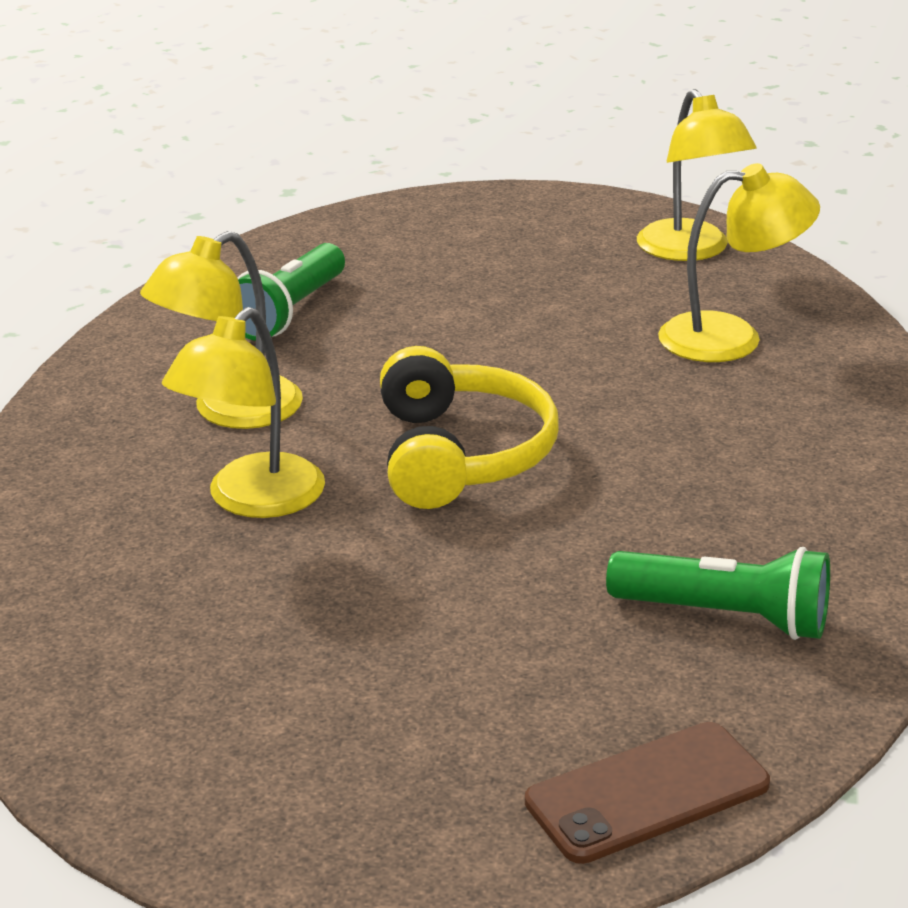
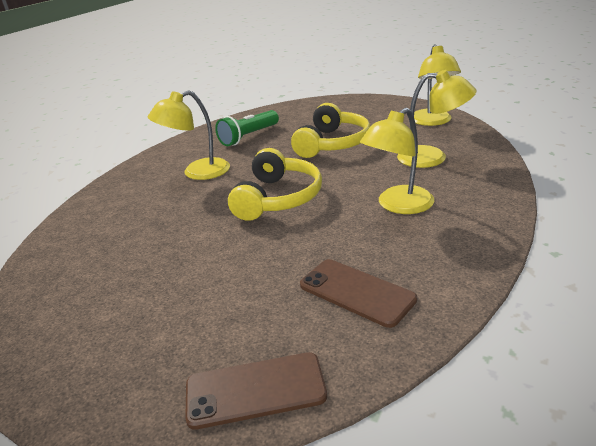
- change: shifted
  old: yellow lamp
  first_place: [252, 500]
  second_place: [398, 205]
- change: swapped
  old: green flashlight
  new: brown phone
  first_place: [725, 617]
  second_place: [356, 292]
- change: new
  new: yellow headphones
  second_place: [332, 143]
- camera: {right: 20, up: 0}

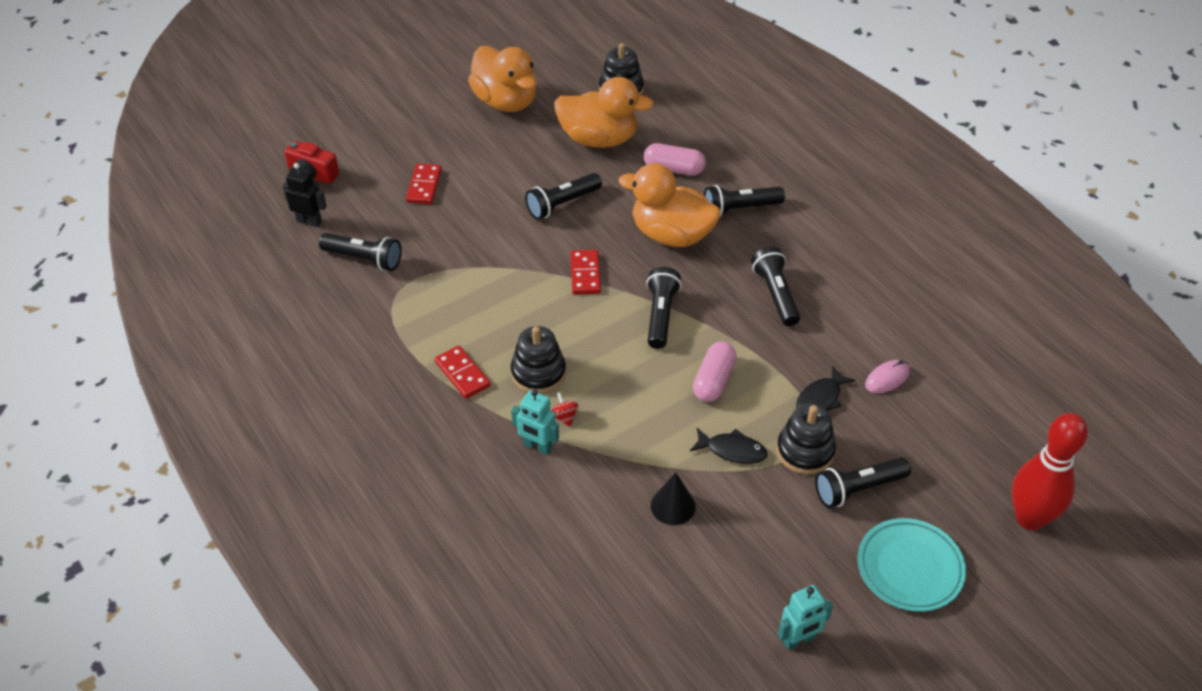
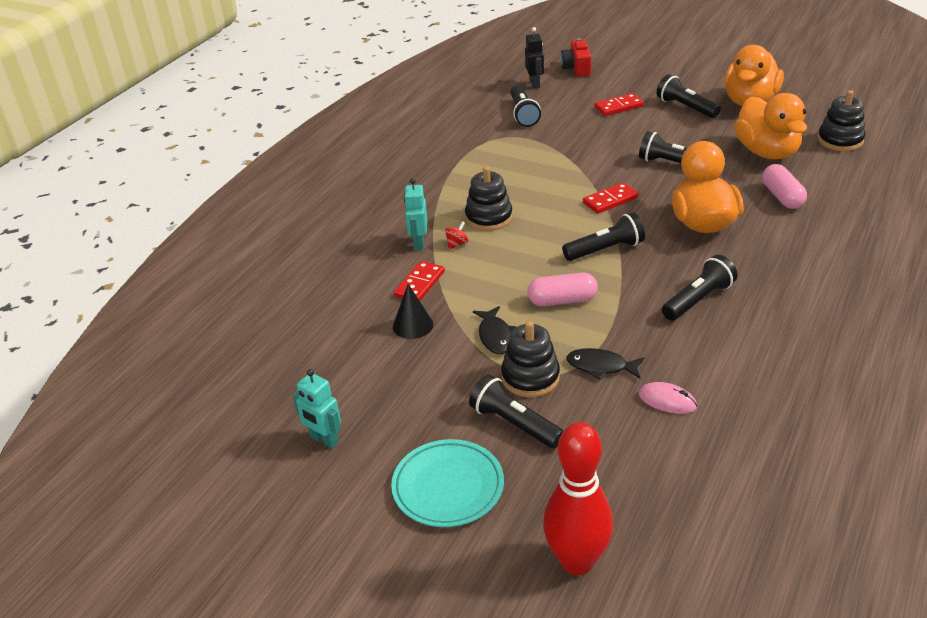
- change: shifted
  old: red domino
  first_place: [462, 374]
  second_place: [419, 284]
- change: shifted
  old: black flashlight
  first_place: [740, 209]
  second_place: [686, 107]
- camera: {right: 65, up: -10}

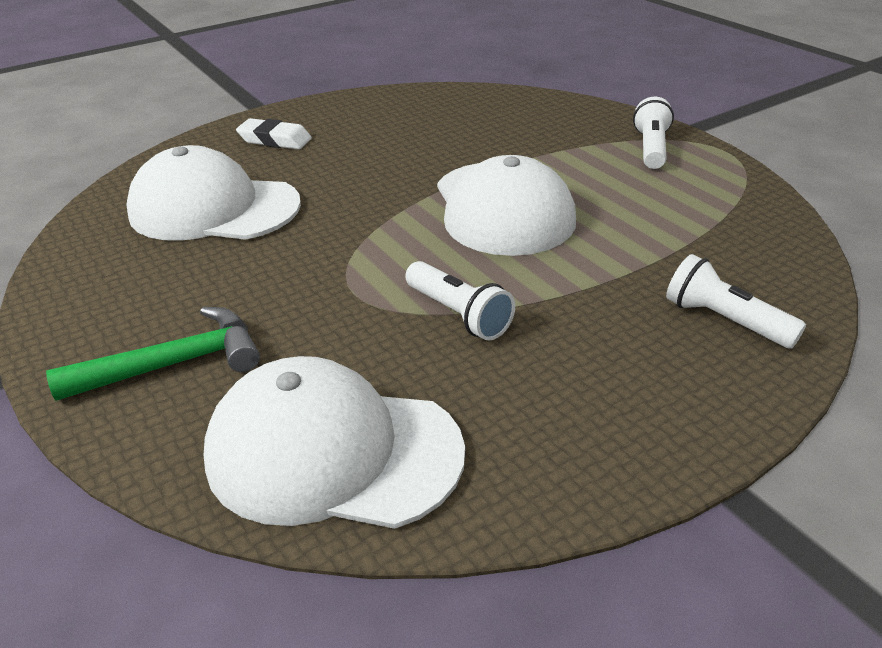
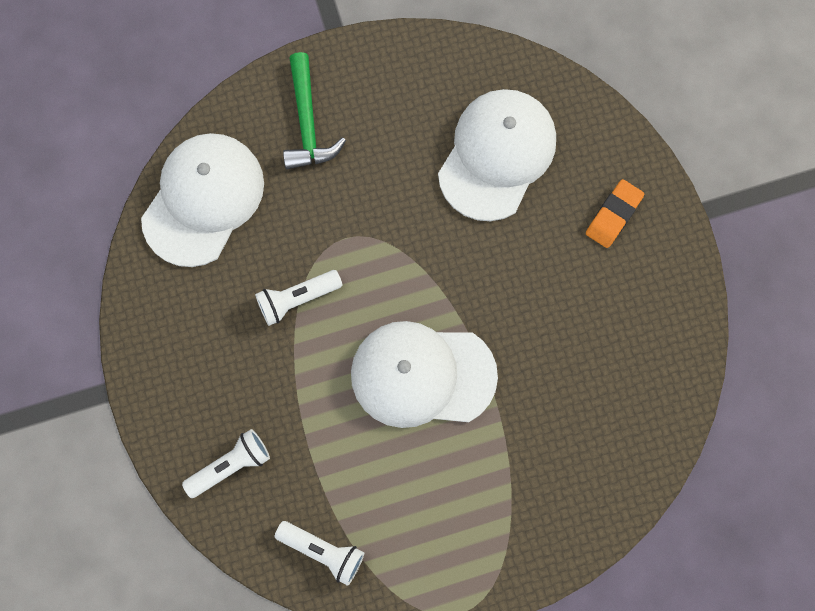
- change: repainted
  old: white eraser
  new: orange eraser
  first_place: [275, 140]
  second_place: [613, 215]
- change: shifted
  old: white flashlight
  first_place: [651, 148]
  second_place: [323, 551]
- camera: {right: 105, up: 40}

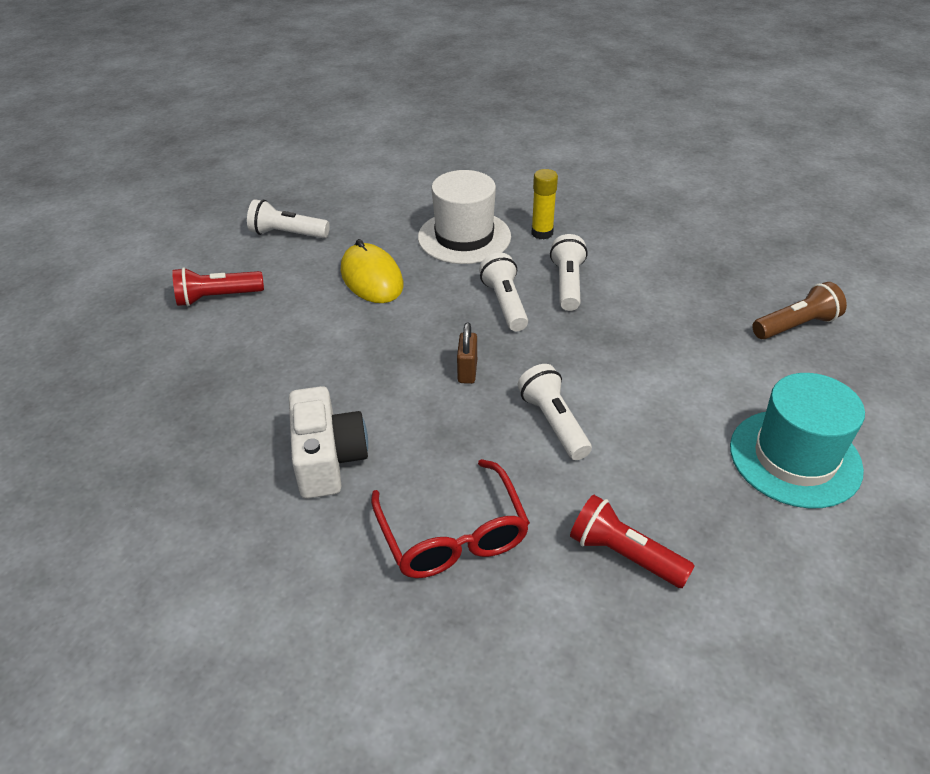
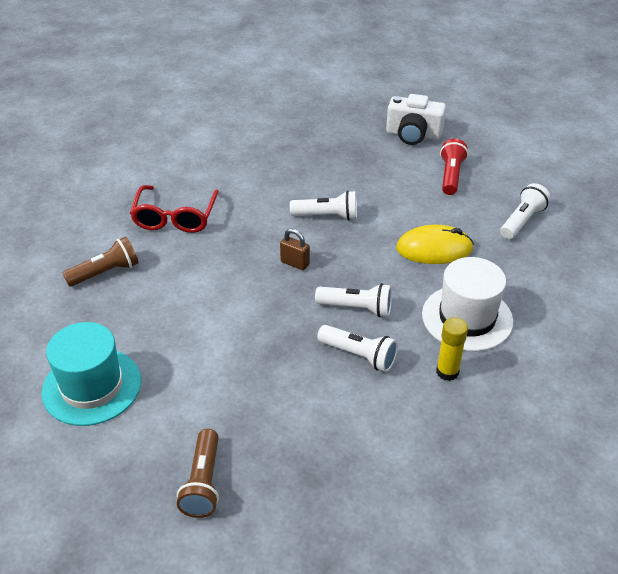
- change: shifted
  old: white camera
  first_place: [328, 459]
  second_place: [413, 135]
- change: rotated
  old: red glasses
  first_place: [453, 534]
  second_place: [175, 217]
  degrees: -90
- change: shifted
  old: white flashlight
  first_place: [553, 422]
  second_place: [327, 216]
- change: repainted
  old: red flashlight
  new: brown flashlight
  first_place: [624, 554]
  second_place: [106, 272]
- camera: {right: 115, up: 0}

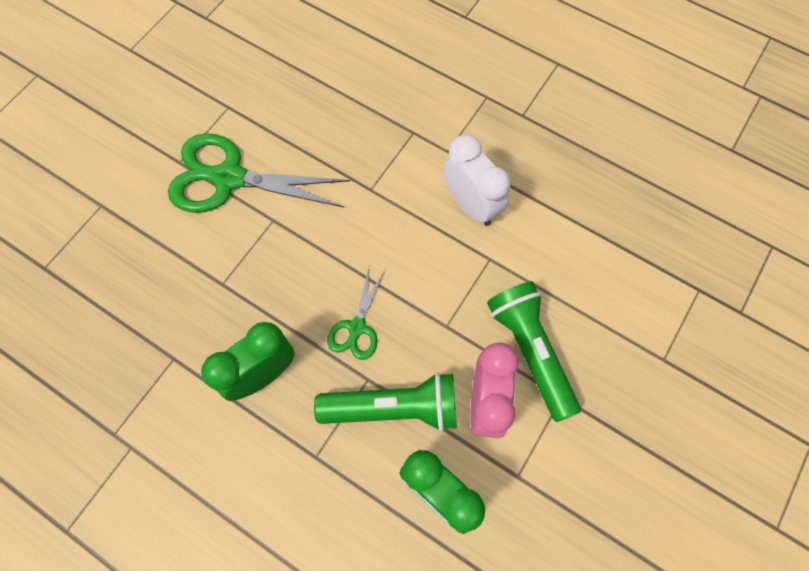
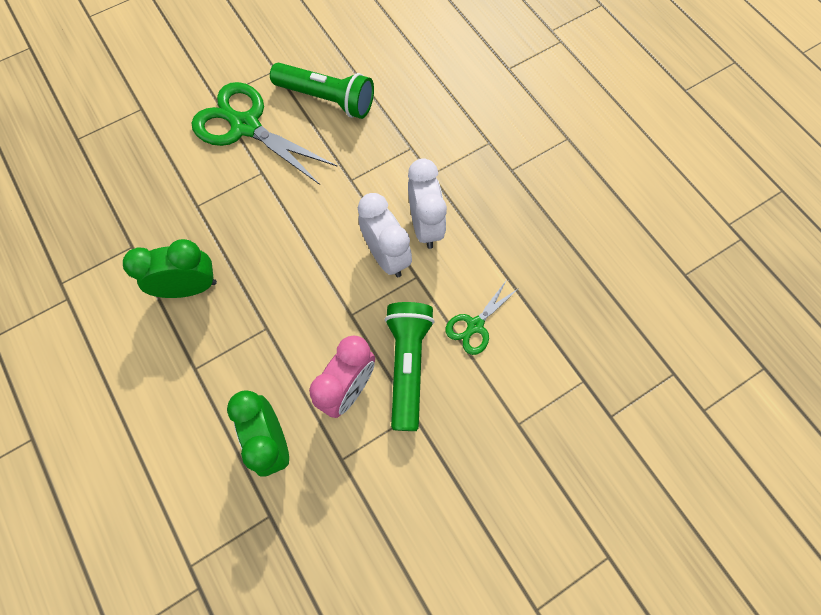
- change: shifted
  old: green flashlight
  first_place: [394, 408]
  second_place: [327, 99]
- change: shifted
  old: green scissors
  first_place: [357, 327]
  second_place: [475, 325]
- change: new
  new: white clock
  second_place: [386, 256]
- camera: {right: 25, up: 0}

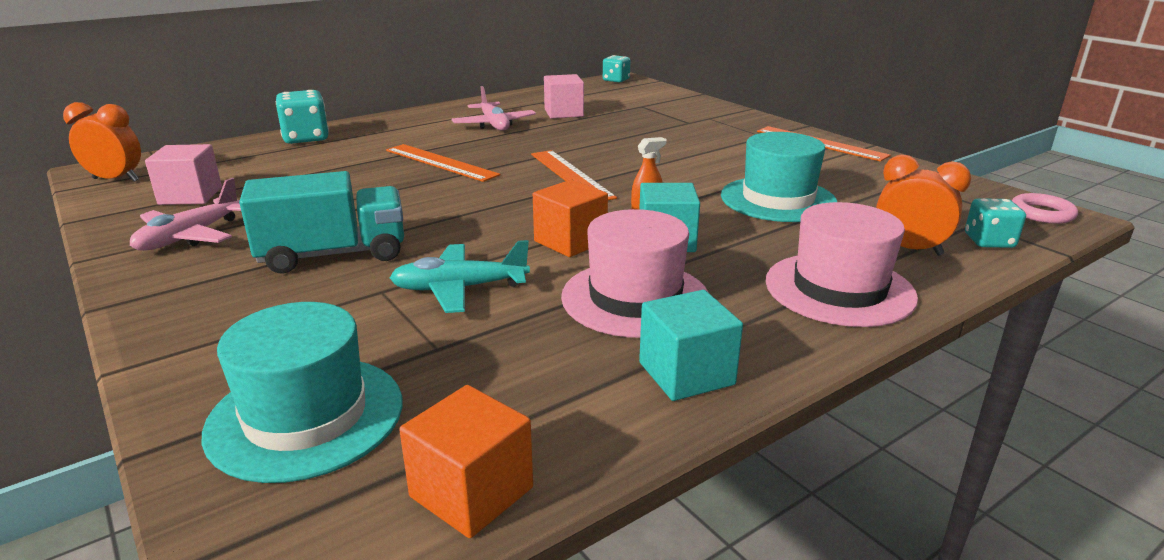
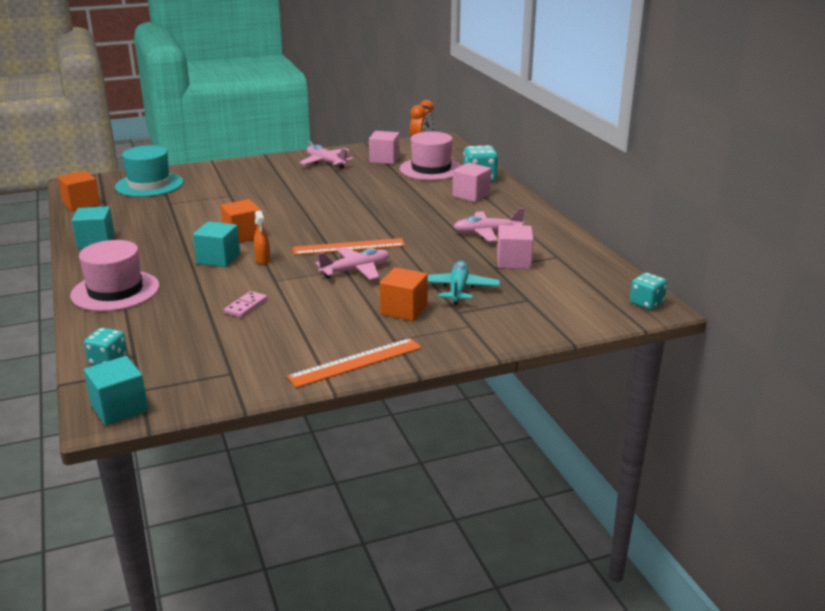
- change: gone
  old: turquoise truck
  first_place: [333, 254]
- change: gone
  old: orange ruler
  first_place: [441, 162]
- change: shifted
  old: turquoise plane
  first_place: [459, 288]
  second_place: [458, 289]
- change: shifted
  old: pink hat
  first_place: [635, 298]
  second_place: [431, 169]
- change: swapped
  old: turquoise hat
  new: pink domino
  first_place: [778, 199]
  second_place: [246, 306]
- change: gone
  old: orange clock
  first_place: [909, 249]
- change: swapped
  old: pink ring
  new: turquoise cube
  first_place: [1042, 213]
  second_place: [119, 408]
- change: new
  new: pink plane
  second_place: [356, 270]
- change: new
  new: orange cube
  second_place: [404, 310]
- change: new
  new: pink cube
  second_place: [471, 195]
- camera: {right: 105, up: 0}

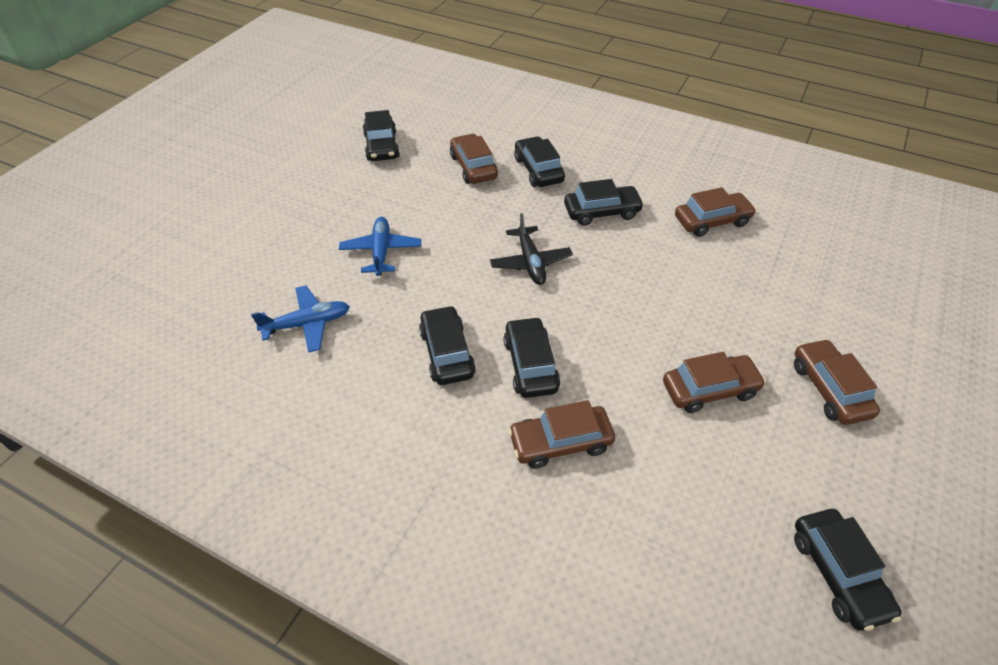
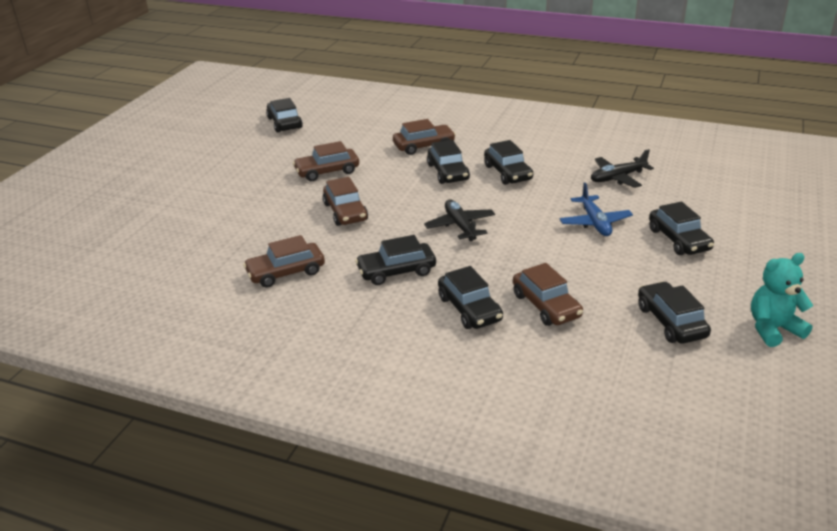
- change: repainted
  old: blue plane
  new: black plane
  first_place: [307, 324]
  second_place: [617, 178]
- change: shifted
  old: brown car
  first_place: [829, 389]
  second_place: [345, 212]
- change: new
  new: black car
  second_place: [679, 239]
- change: new
  new: turquoise teddy bear
  second_place: [773, 329]
- camera: {right: 175, up: -15}

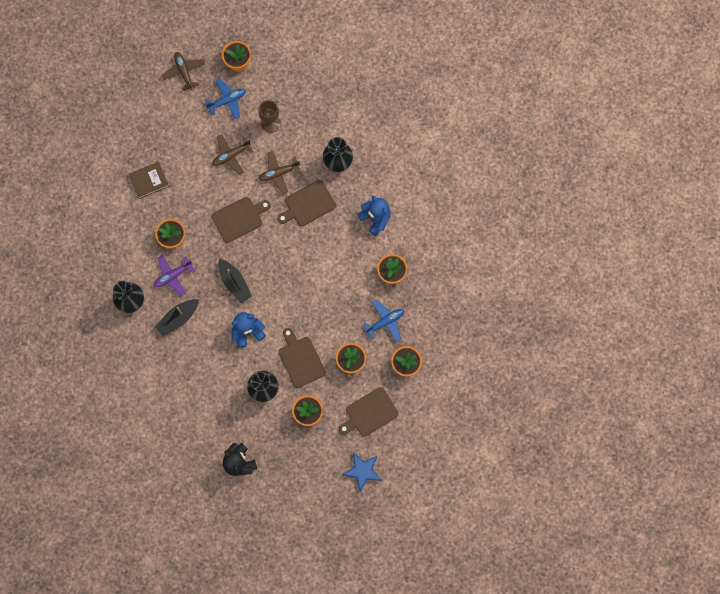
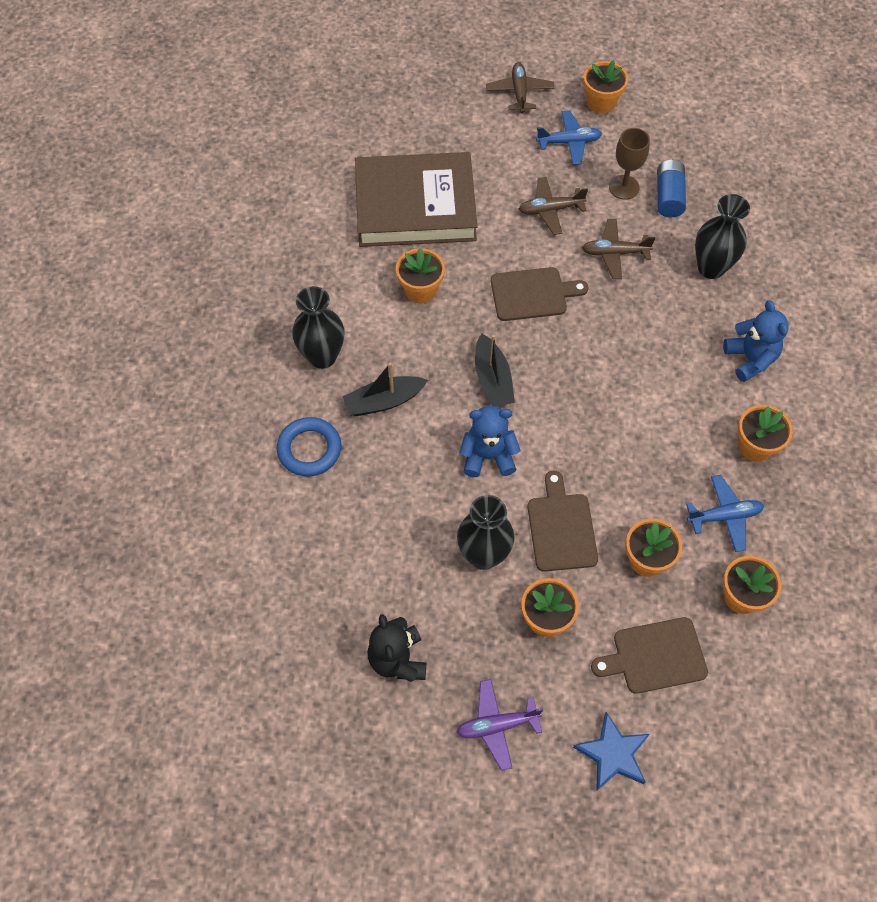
- change: scaled
  old: brown book
  first_place: [149, 181]
  second_place: [415, 206]
  factor: 2.26
- change: shifted
  old: purple plane
  first_place: [173, 275]
  second_place: [497, 725]
- change: gone
  old: brown cutting board
  first_place: [308, 204]
- change: new
  new: blue ring
  second_place: [309, 449]
- change: new
  new: blue battery
  second_place: [668, 197]
- camera: {right: 20, up: -15}

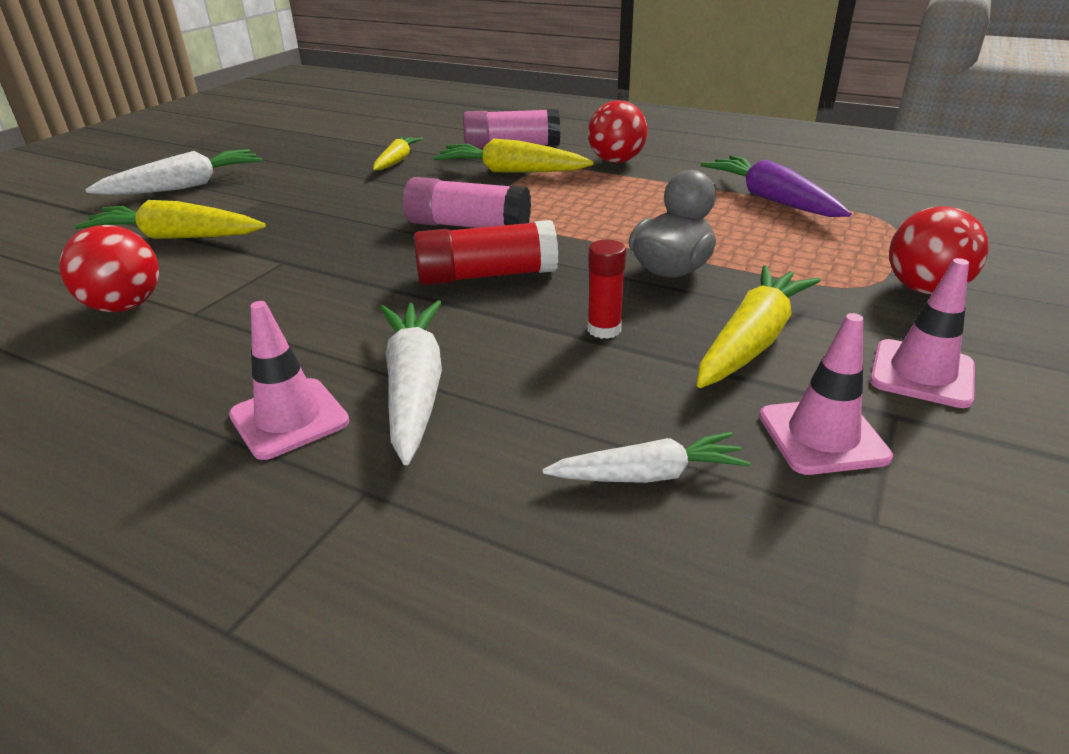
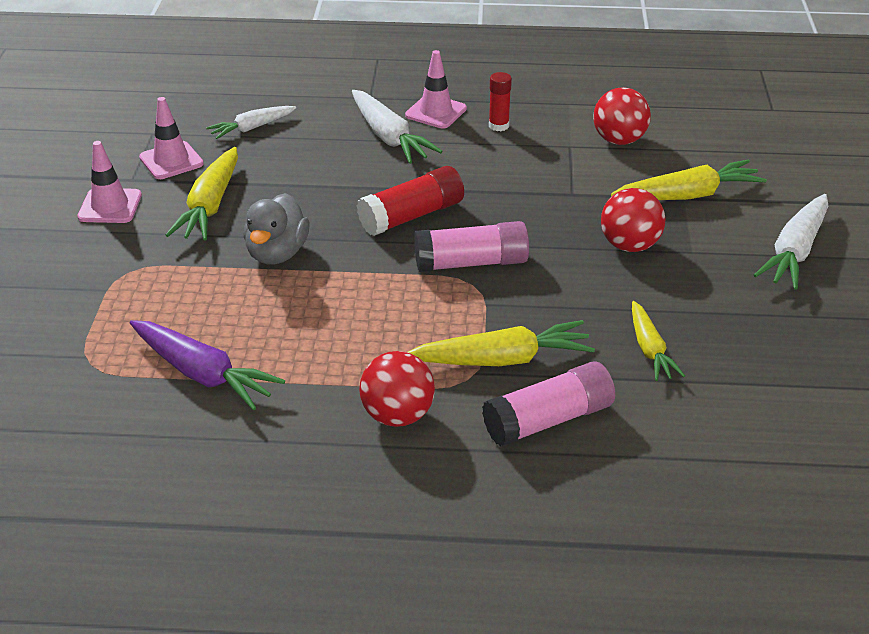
- change: shifted
  old: red glue stick
  first_place: [604, 329]
  second_place: [498, 126]
- change: shifted
  old: red ball
  first_place: [924, 289]
  second_place: [629, 245]
- camera: {right: 155, up: 5}

